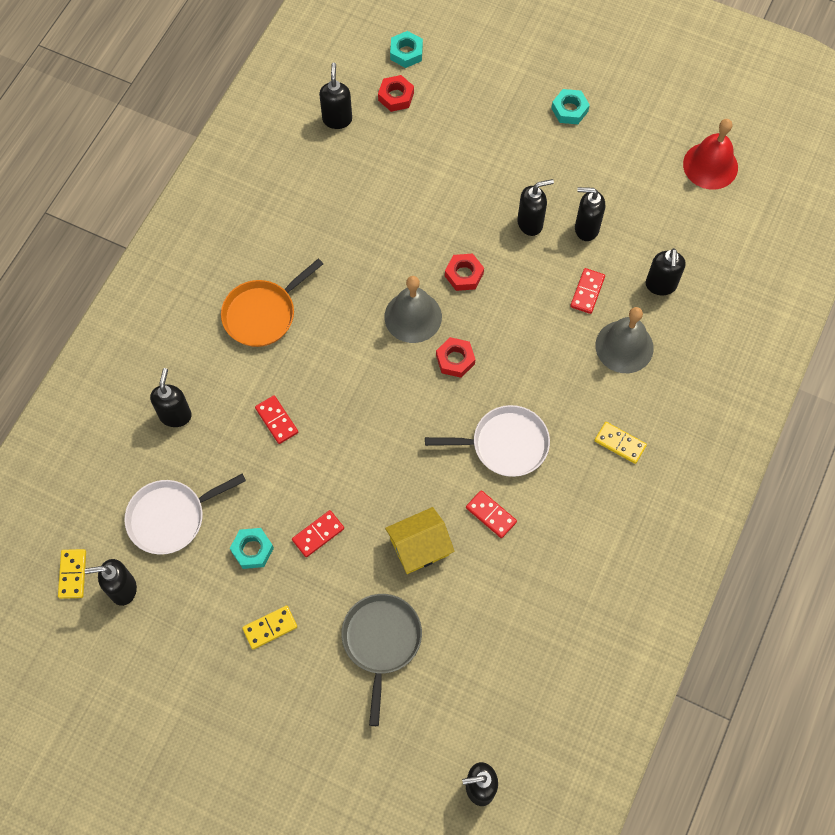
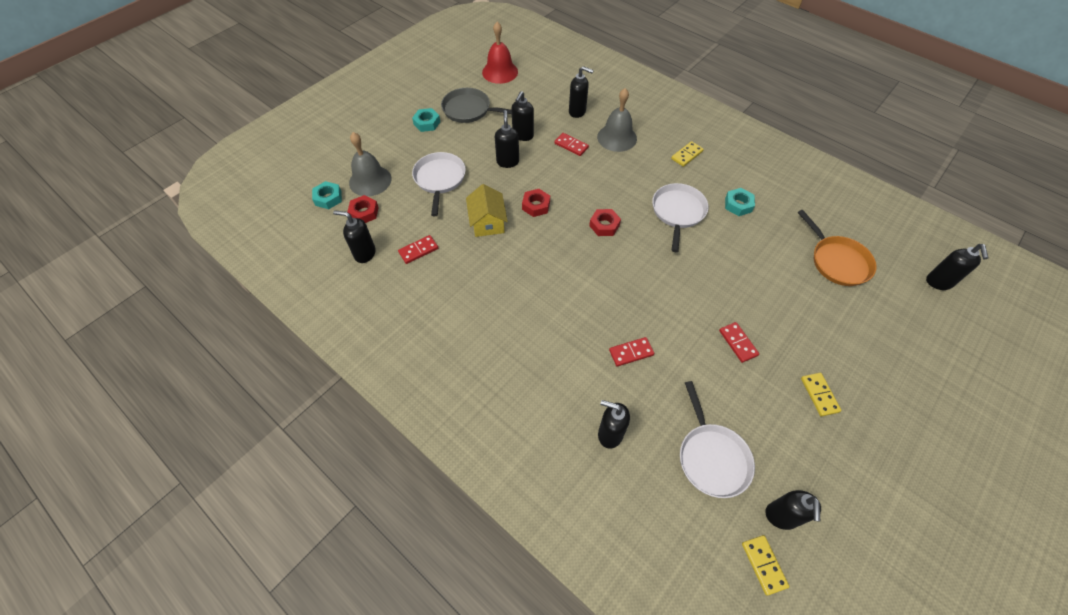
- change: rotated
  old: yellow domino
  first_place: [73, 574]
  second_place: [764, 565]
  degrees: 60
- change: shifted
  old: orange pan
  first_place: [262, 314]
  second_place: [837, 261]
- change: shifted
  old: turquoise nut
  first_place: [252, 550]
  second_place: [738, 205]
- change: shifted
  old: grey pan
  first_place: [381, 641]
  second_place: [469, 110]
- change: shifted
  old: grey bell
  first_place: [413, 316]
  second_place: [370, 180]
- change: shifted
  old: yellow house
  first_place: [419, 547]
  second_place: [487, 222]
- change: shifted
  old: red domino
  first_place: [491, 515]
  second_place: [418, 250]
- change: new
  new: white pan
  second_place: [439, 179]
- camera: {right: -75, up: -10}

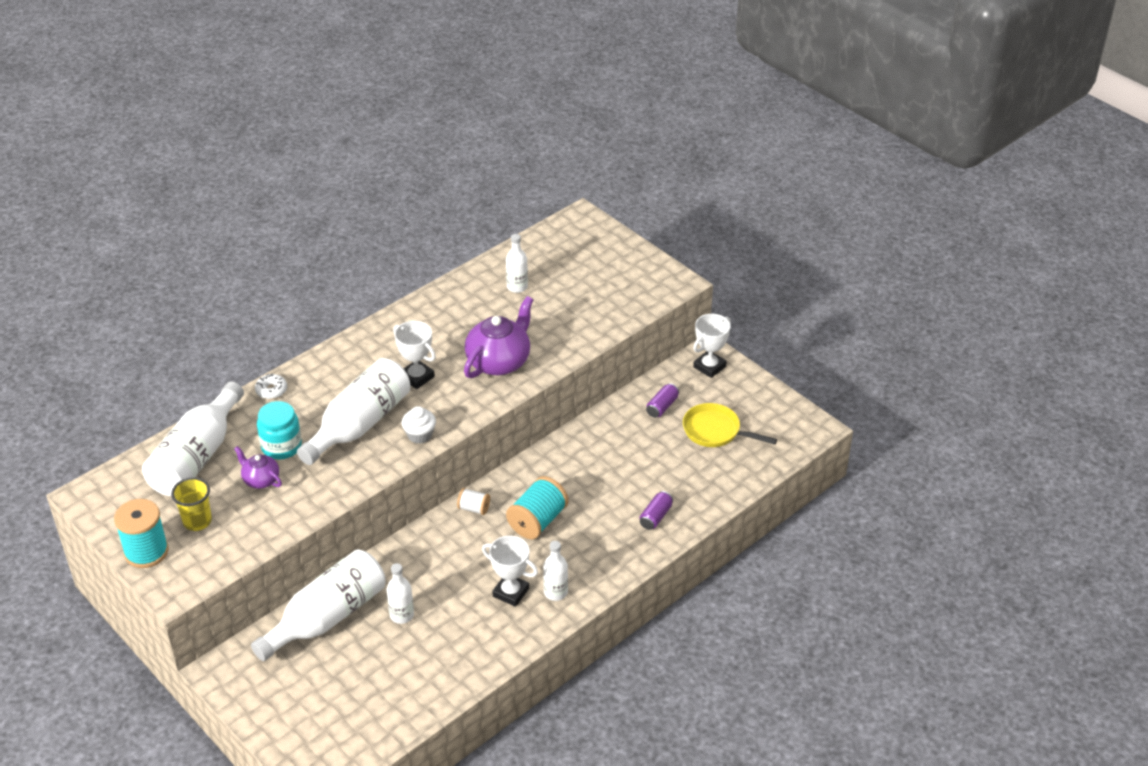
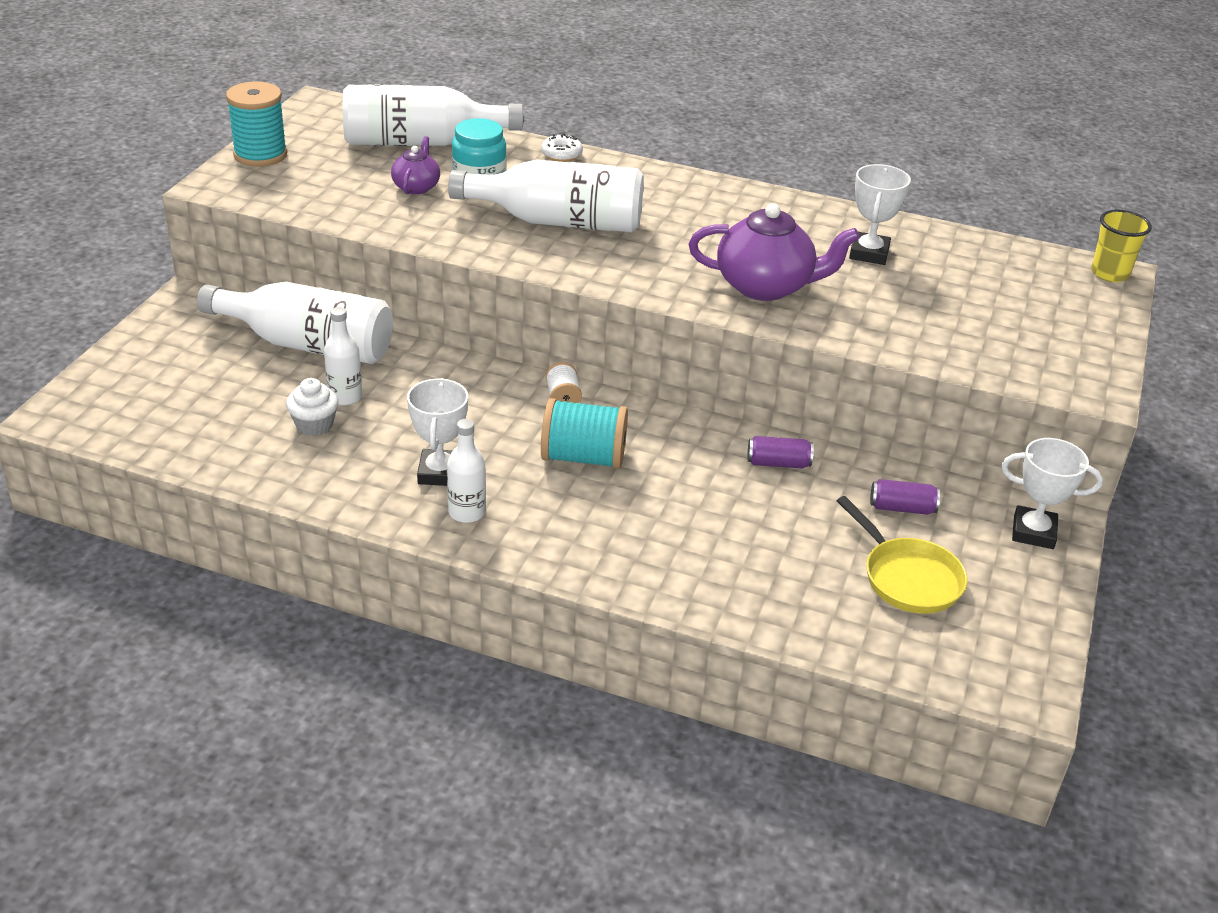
- change: shifted
  old: yellow cup
  first_place: [197, 521]
  second_place: [1109, 273]
- change: shifted
  old: white trophy
  first_place: [417, 377]
  second_place: [869, 253]
- change: shifted
  old: white cupcake
  first_place: [419, 435]
  second_place: [314, 425]
- change: gone
  old: white bottle
  first_place: [517, 287]
- change: shifted
  old: purple can
  first_place: [655, 516]
  second_place: [778, 463]
- change: rotated
  old: yellow pan
  first_place: [715, 431]
  second_place: [907, 578]
  degrees: 150
- camera: {right: 60, up: -5}

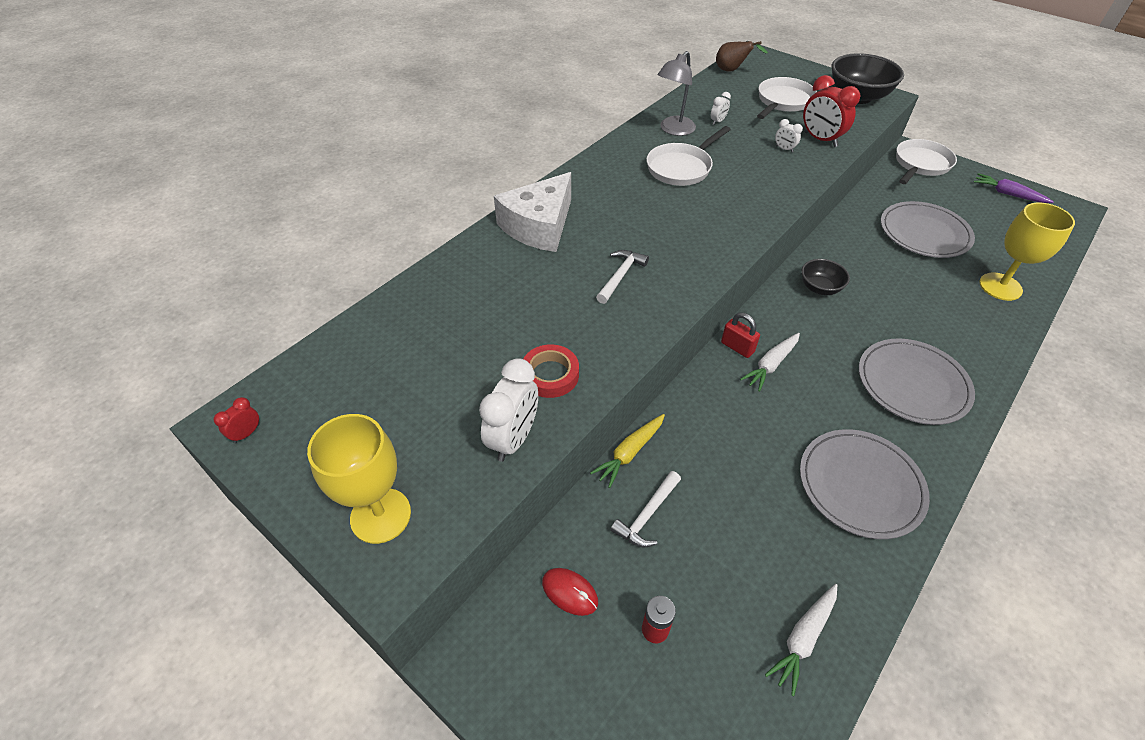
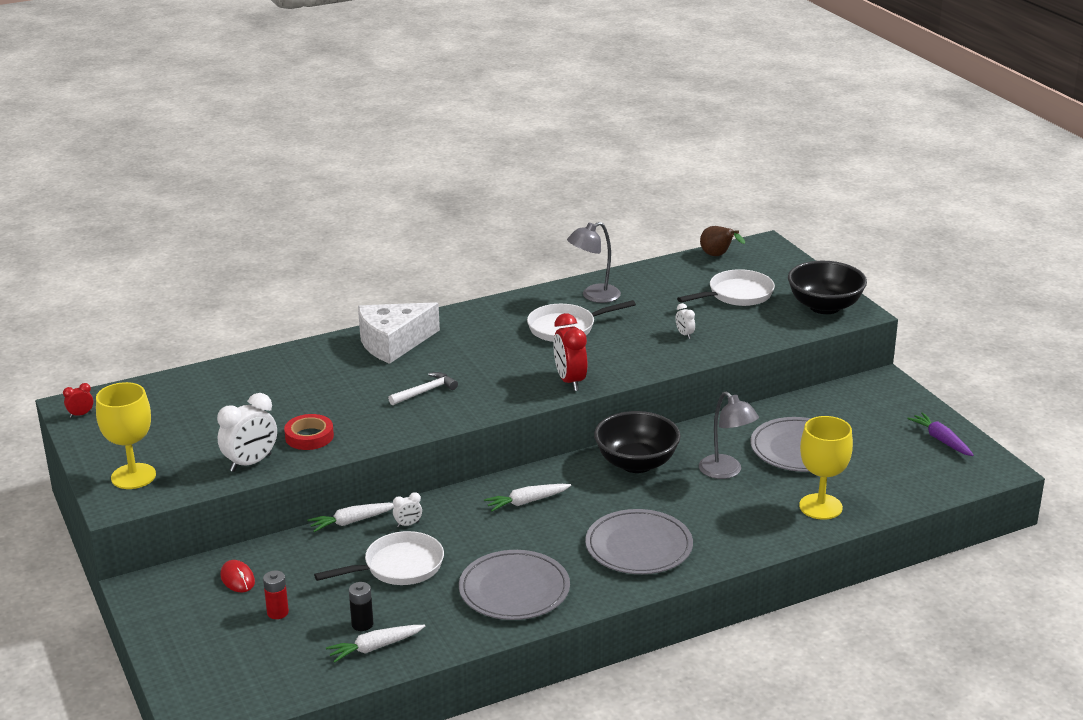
- change: repainted
  old: yellow carrot
  new: white carrot
  first_place: [629, 453]
  second_place: [352, 522]
- change: gone
  old: white hammer
  first_place: [647, 515]
- change: shifted
  old: white clock
  first_place: [717, 121]
  second_place: [408, 524]
- change: gone
  old: red padlock
  first_place: [737, 347]
- change: scaled
  old: black bowl
  first_place: [819, 288]
  second_place: [636, 463]
  factor: 1.78
- change: shifted
  old: red clock
  first_place: [820, 139]
  second_place: [570, 381]
- change: shifted
  old: white pan
  first_place: [920, 164]
  second_place: [399, 567]
- change: new
  new: black battery
  second_place: [362, 624]
- change: new
  new: grey lamp
  second_place: [726, 472]
- camera: {right: 25, up: -20}

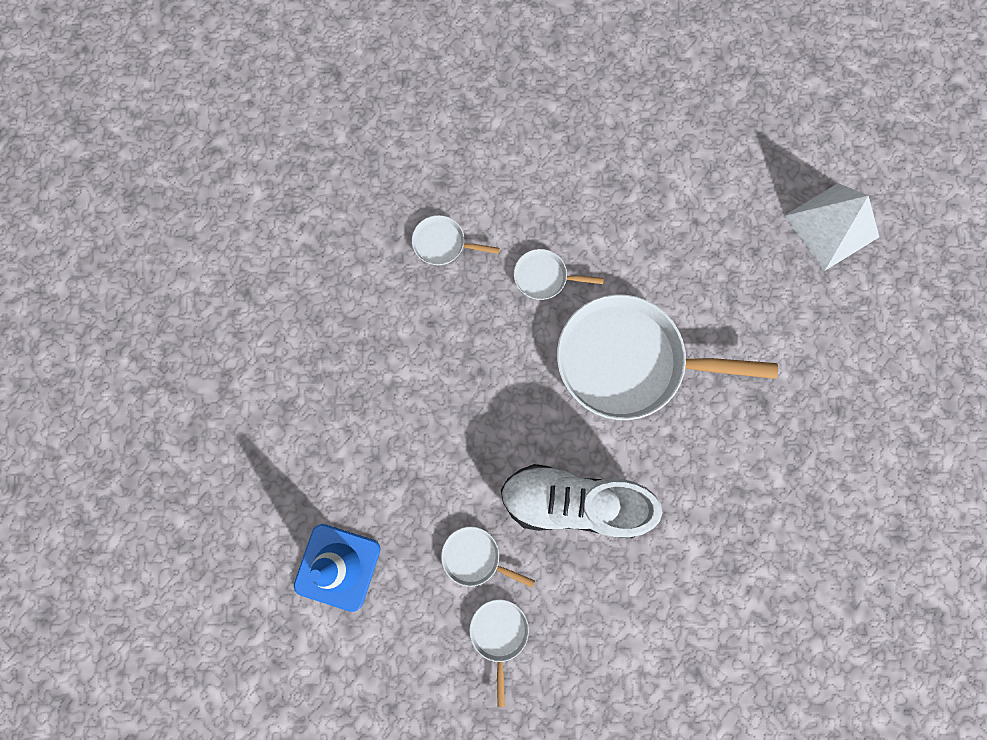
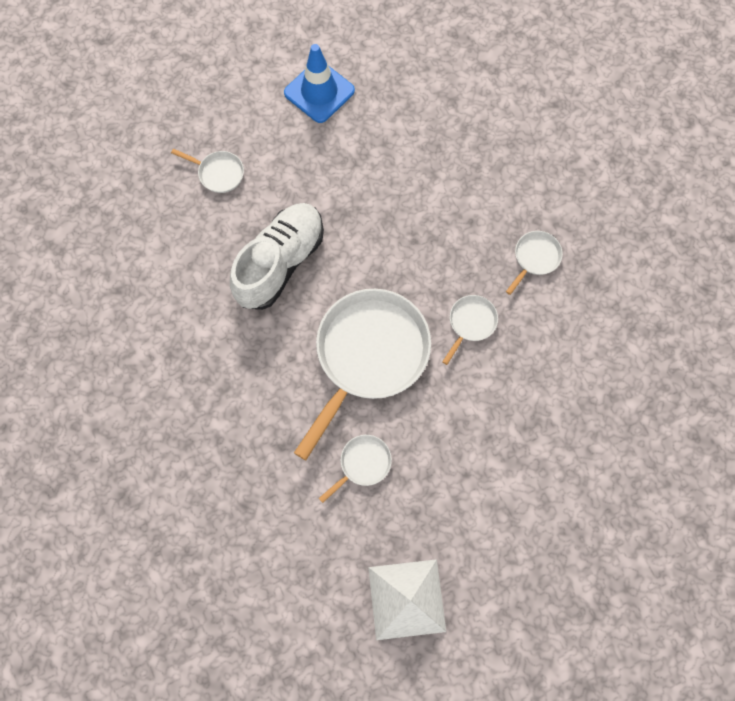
- change: shifted
  old: white pan
  first_place: [475, 557]
  second_place: [363, 464]
- camera: {right: 115, up: -5}

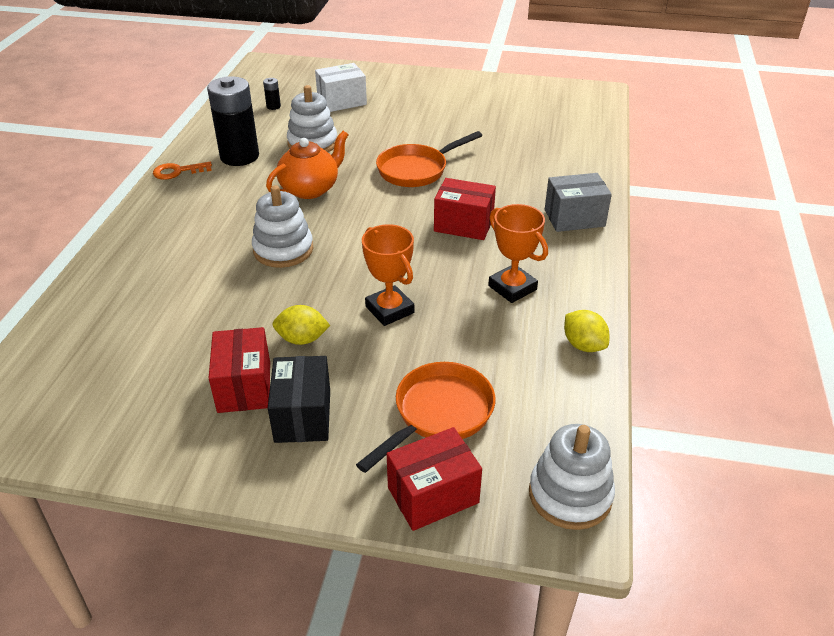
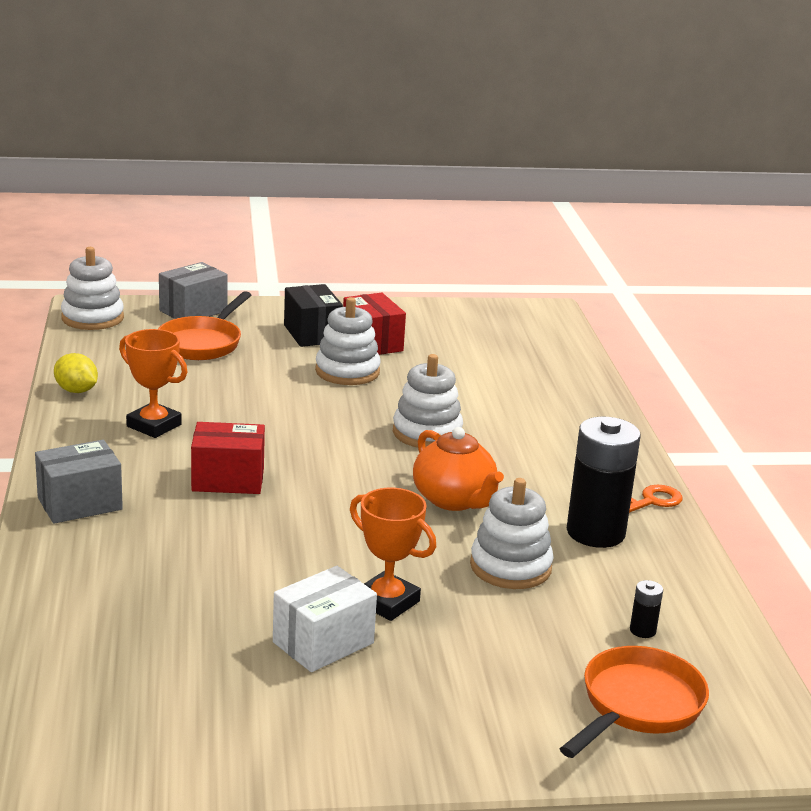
- change: rotated
  old: orange teapot
  first_place: [310, 189]
  second_place: [454, 500]
  degrees: -60
- change: swapped
  old: yellow lemon
  new: white stacking toy
  first_place: [302, 339]
  second_place: [347, 371]
- change: shifted
  old: white box
  first_place: [342, 102]
  second_place: [323, 642]
- change: shifted
  old: orange trophy
  first_place: [389, 310]
  second_place: [387, 602]
- change: shifted
  old: orange pan
  first_place: [417, 170]
  second_place: [637, 706]
- change: repainted
  old: red box
  new: grey box
  first_place: [433, 495]
  second_place: [193, 311]
- camera: {right: 160, up: -15}

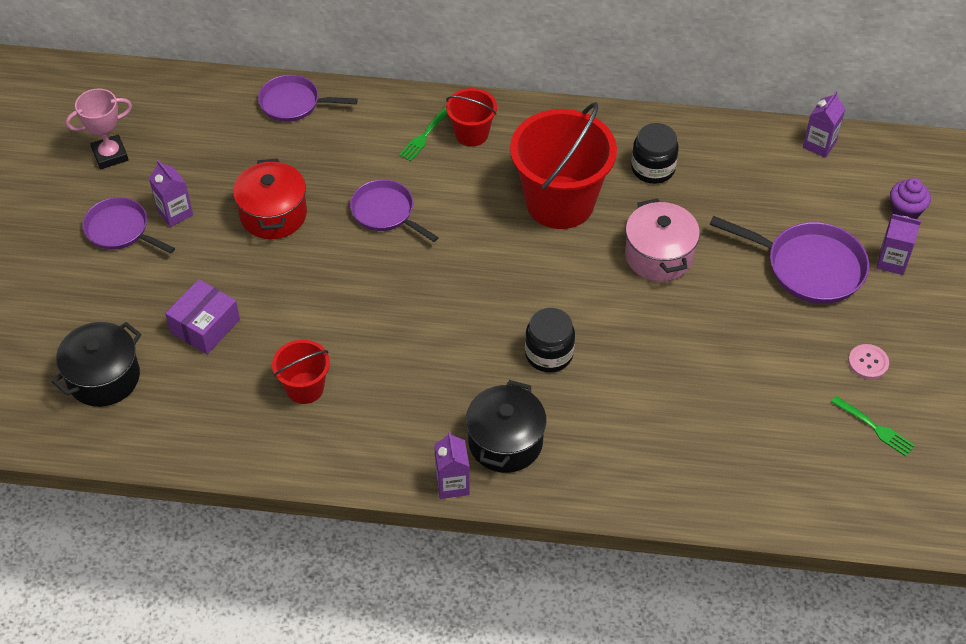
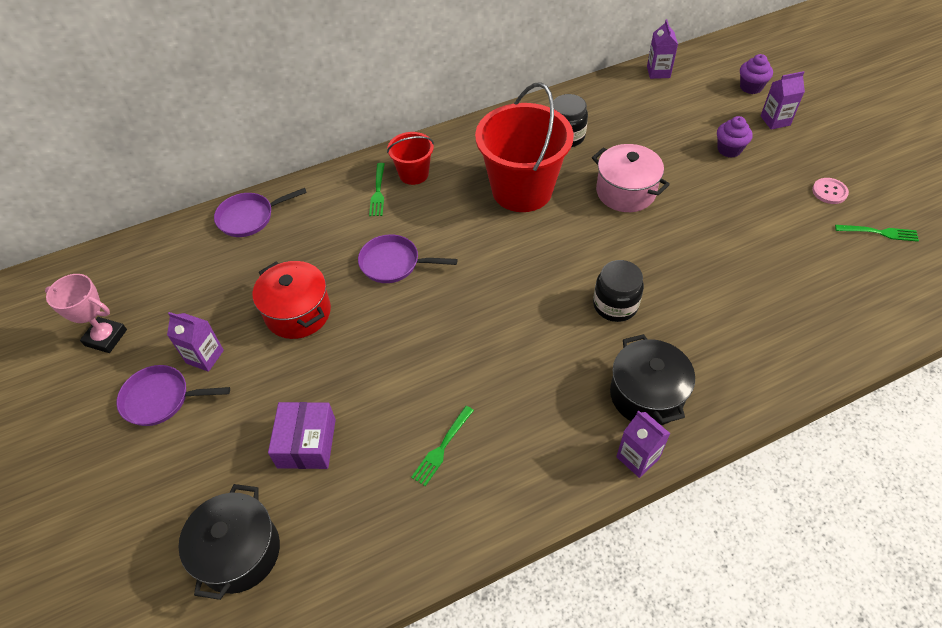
- change: rotated
  old: pink trophy
  first_place: [110, 155]
  second_place: [106, 337]
  degrees: 75
- change: swapped
  old: red bucket
  new: green fork
  first_place: [305, 388]
  second_place: [442, 447]
- change: swapped
  old: purple pan
  new: purple cupcake
  first_place: [808, 267]
  second_place: [729, 149]
- camera: {right: -30, up: 0}

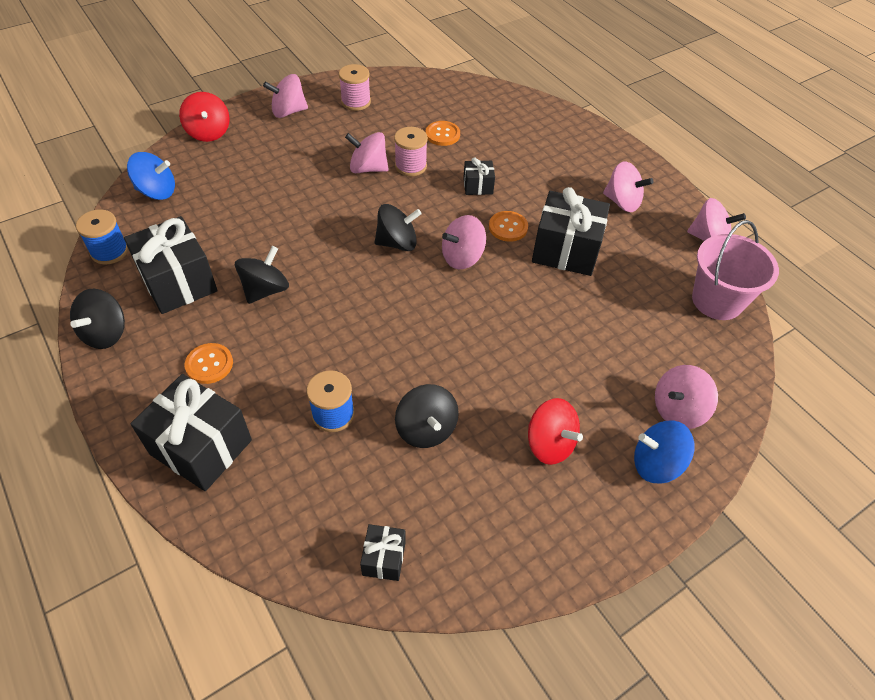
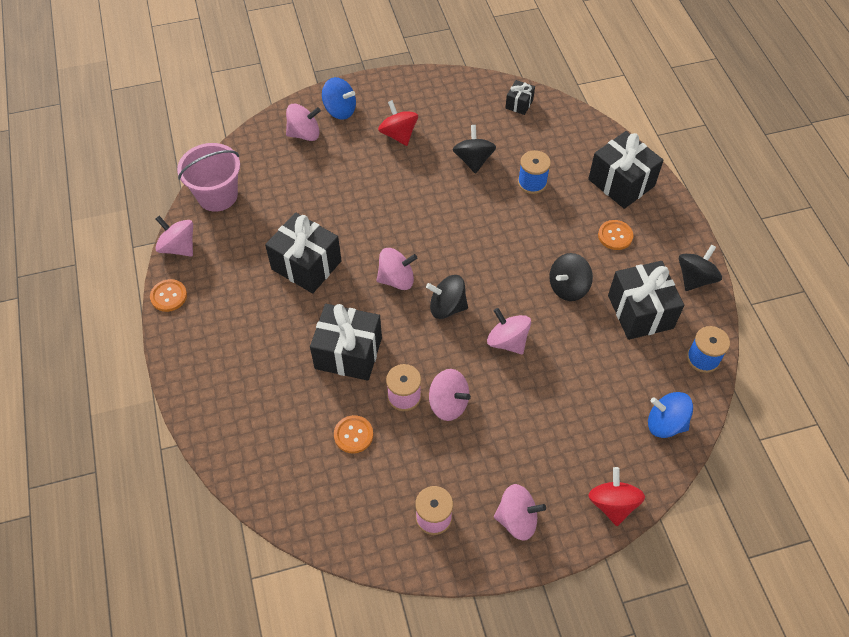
- change: scaled
  old: black gift
  first_place: [478, 186]
  second_place: [348, 353]
  factor: 2.02
- change: shifted
  old: orange button
  first_place: [508, 227]
  second_place: [169, 296]
- change: shifted
  old: pink spinning top
  first_place: [622, 202]
  second_place: [507, 341]
- camera: {right: -160, up: 5}

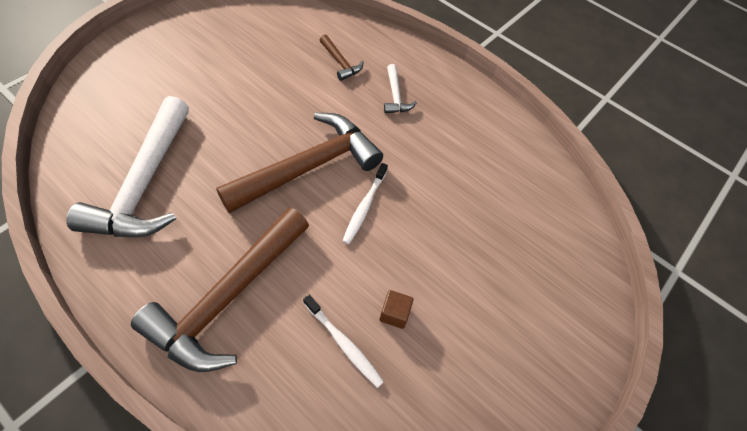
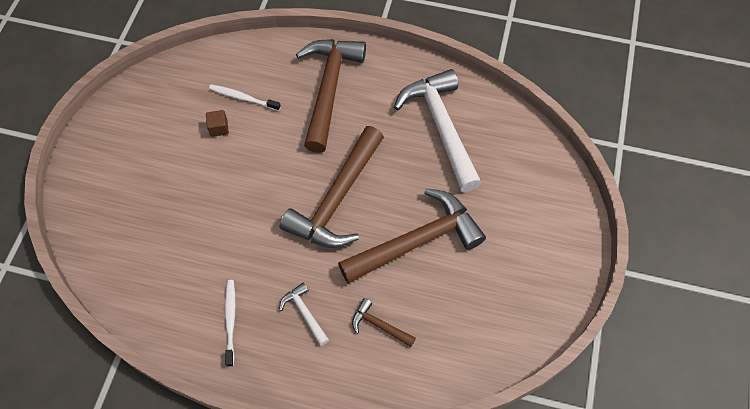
- change: shifted
  old: white toothbrush
  first_place: [364, 207]
  second_place: [230, 320]
- change: new
  new: brown hammer
  second_place: [416, 241]
- camera: {right: 160, up: 5}

